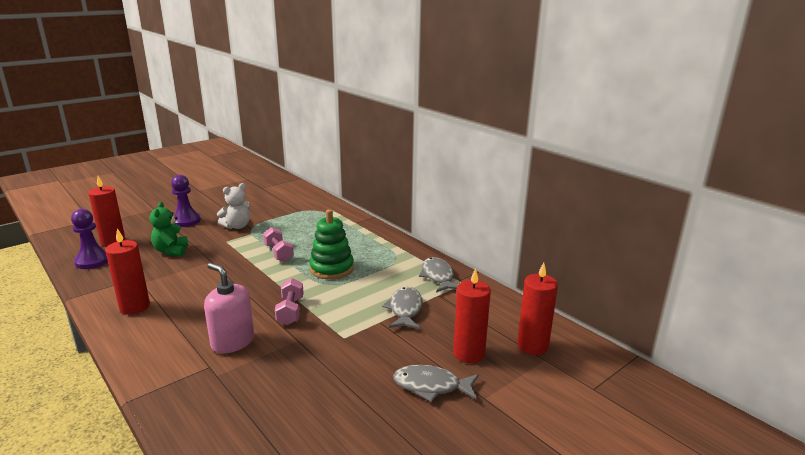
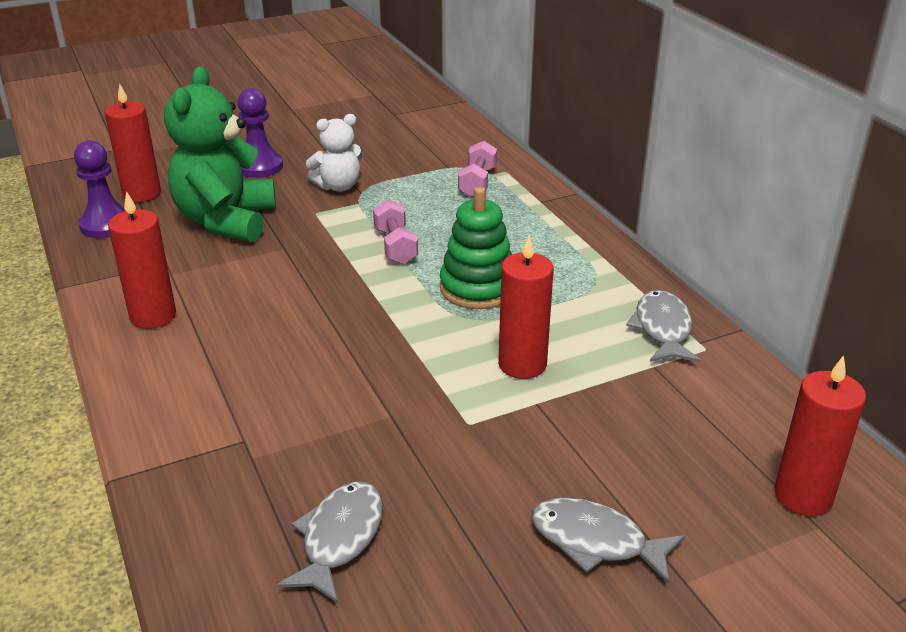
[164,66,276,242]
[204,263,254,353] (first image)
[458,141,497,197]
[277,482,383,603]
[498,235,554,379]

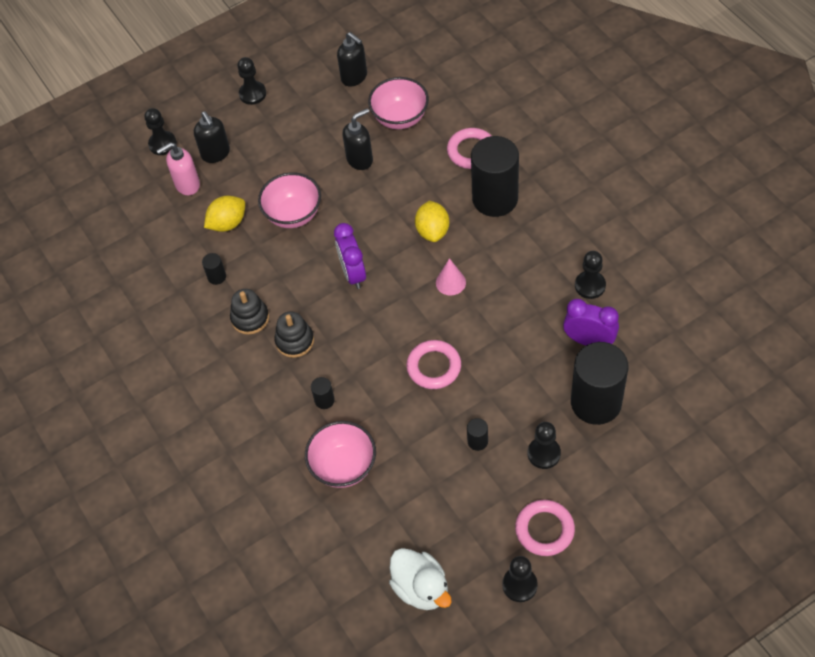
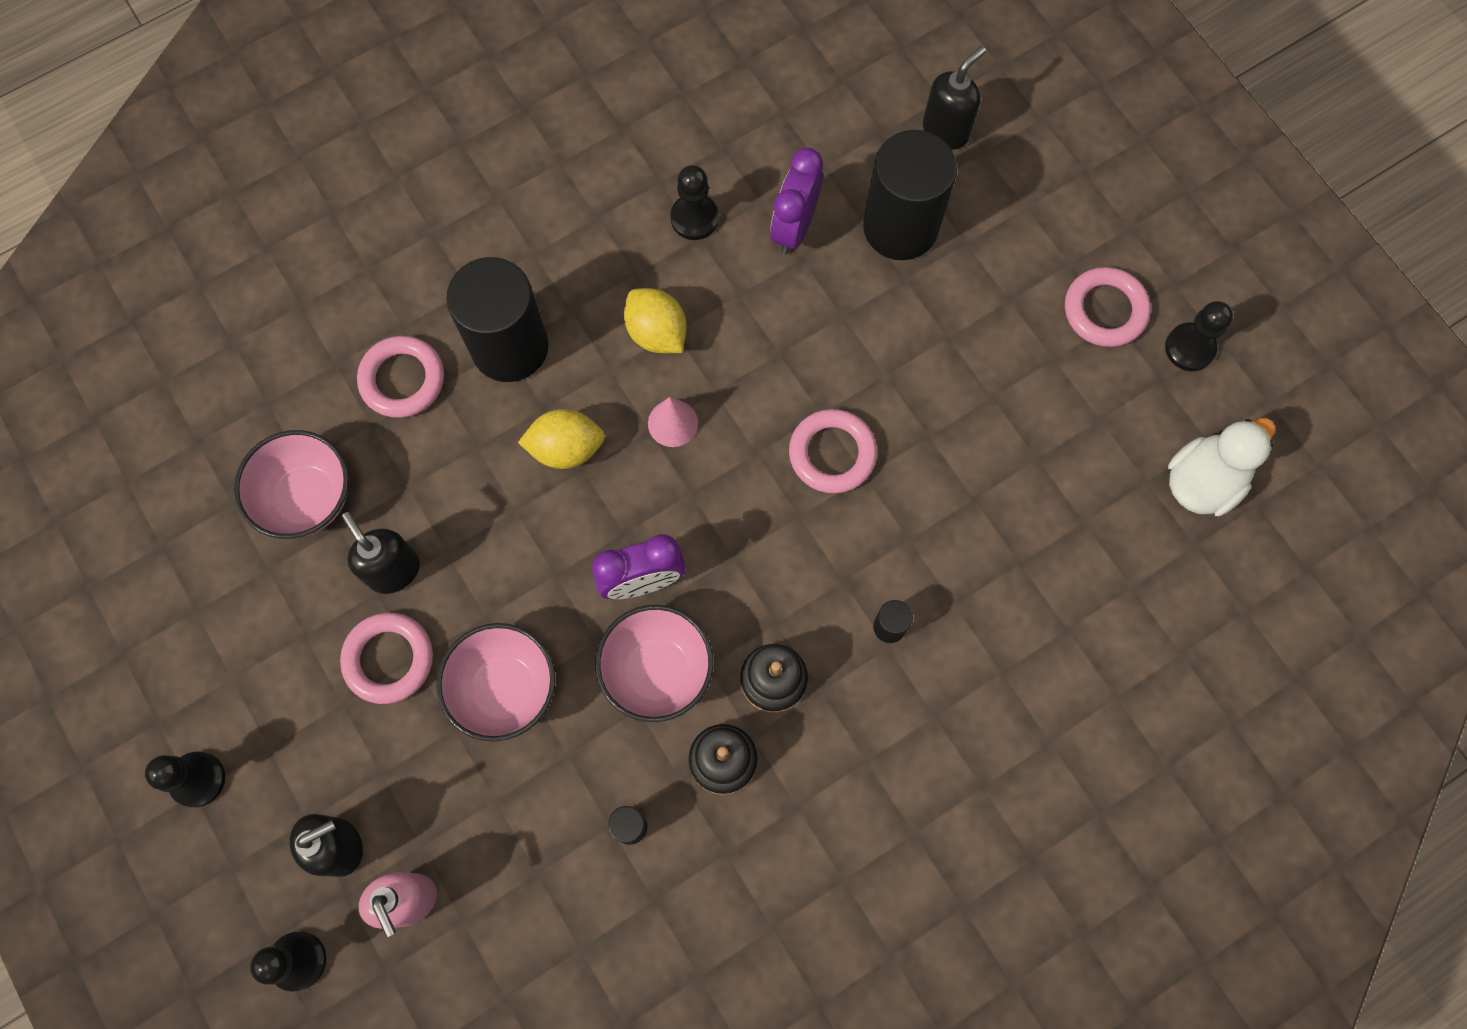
[624,288,687,353]
[595,605,713,722]
[923,46,986,150]
[467,418,488,451] (first image)
[528,422,561,469] (first image)
[340,613,433,704]

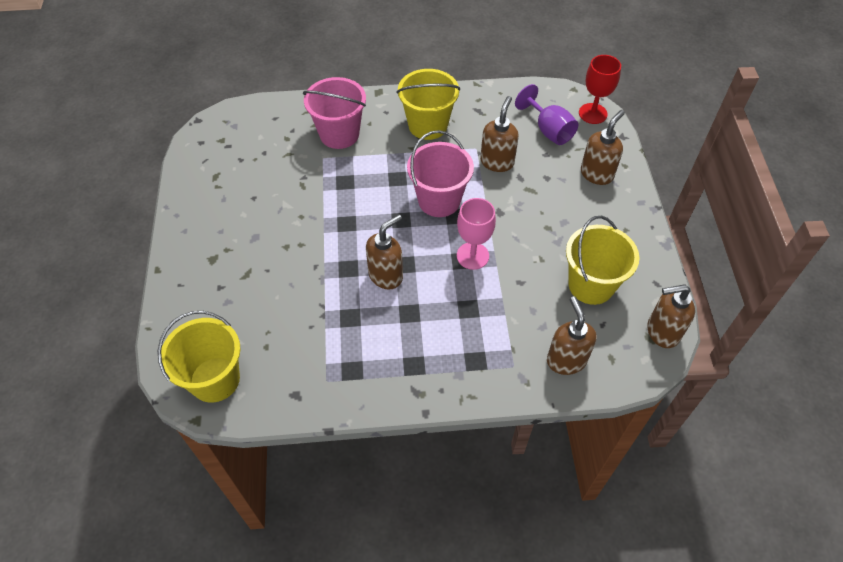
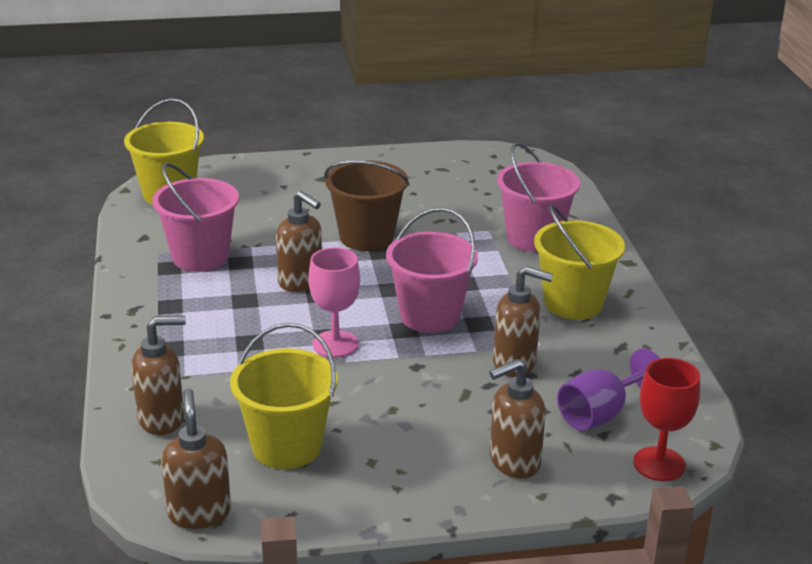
[489,359,546,478]
[152,163,239,272]
[324,160,410,251]

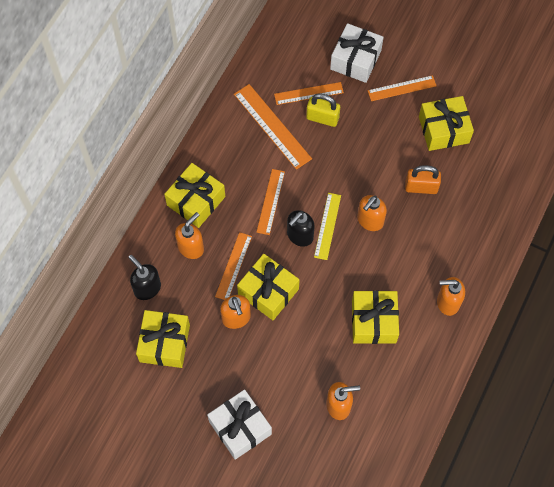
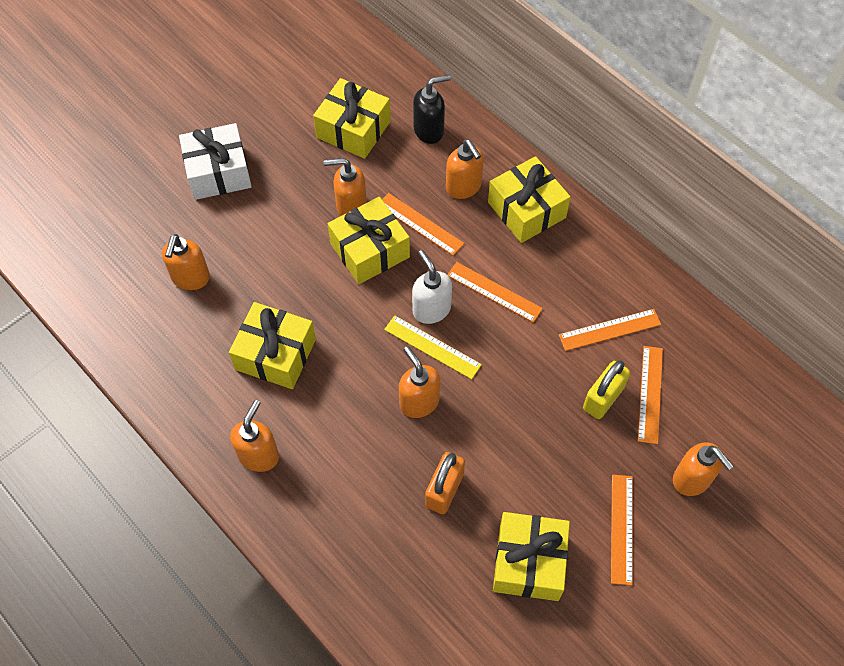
[559,309,661,351]
[412,250,452,324]
[673,443,734,496]

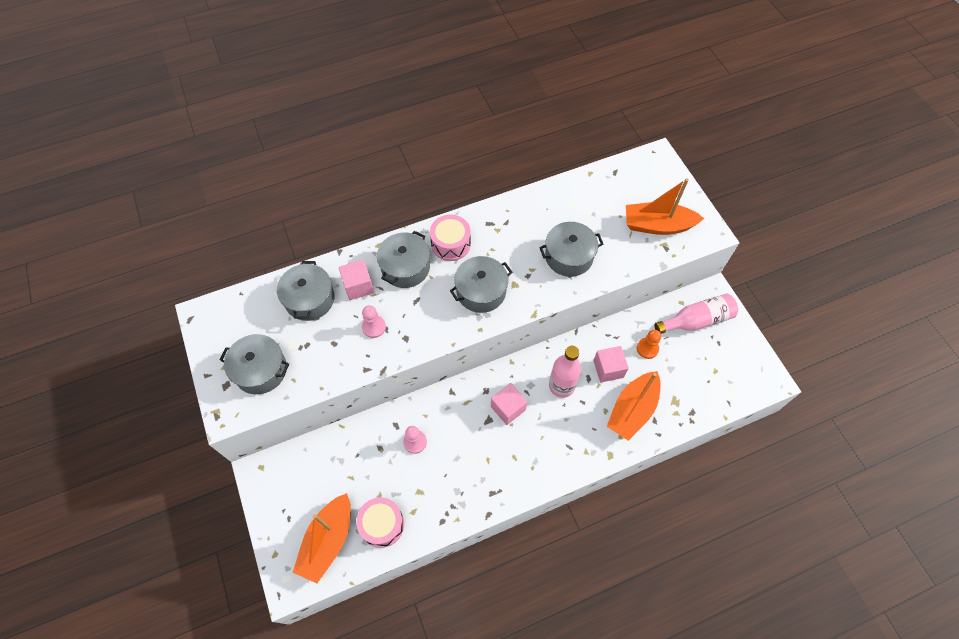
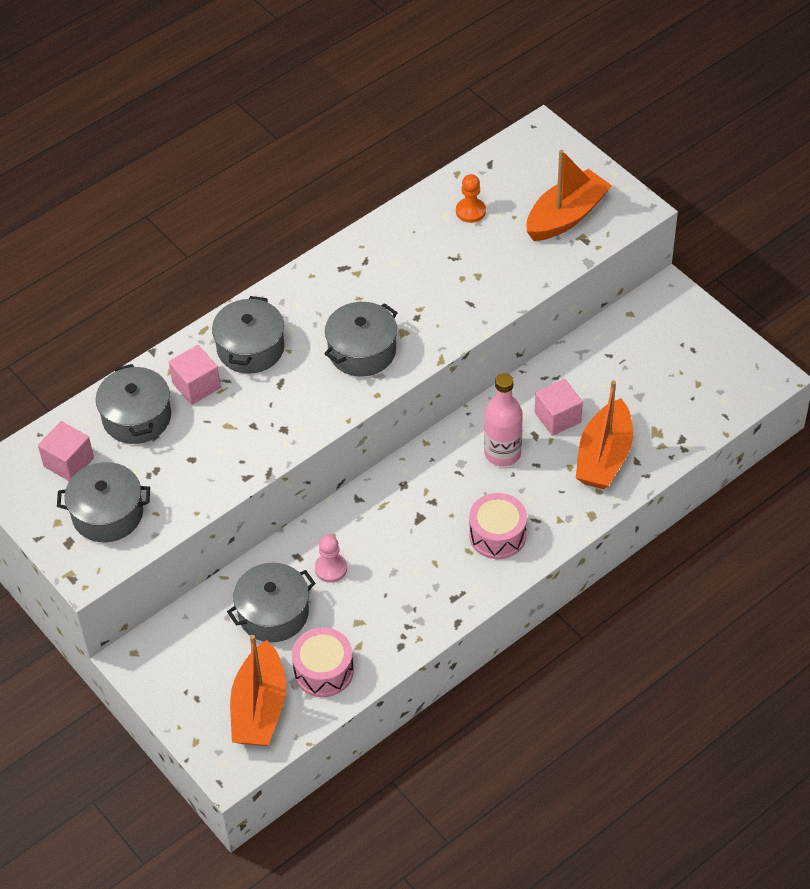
[362,305,386,338] (first image)
[469,493,527,559]
[38,421,94,481]
[227,562,316,642]
[526,150,612,241]
[456,174,486,223]
[655,294,738,334] (first image)

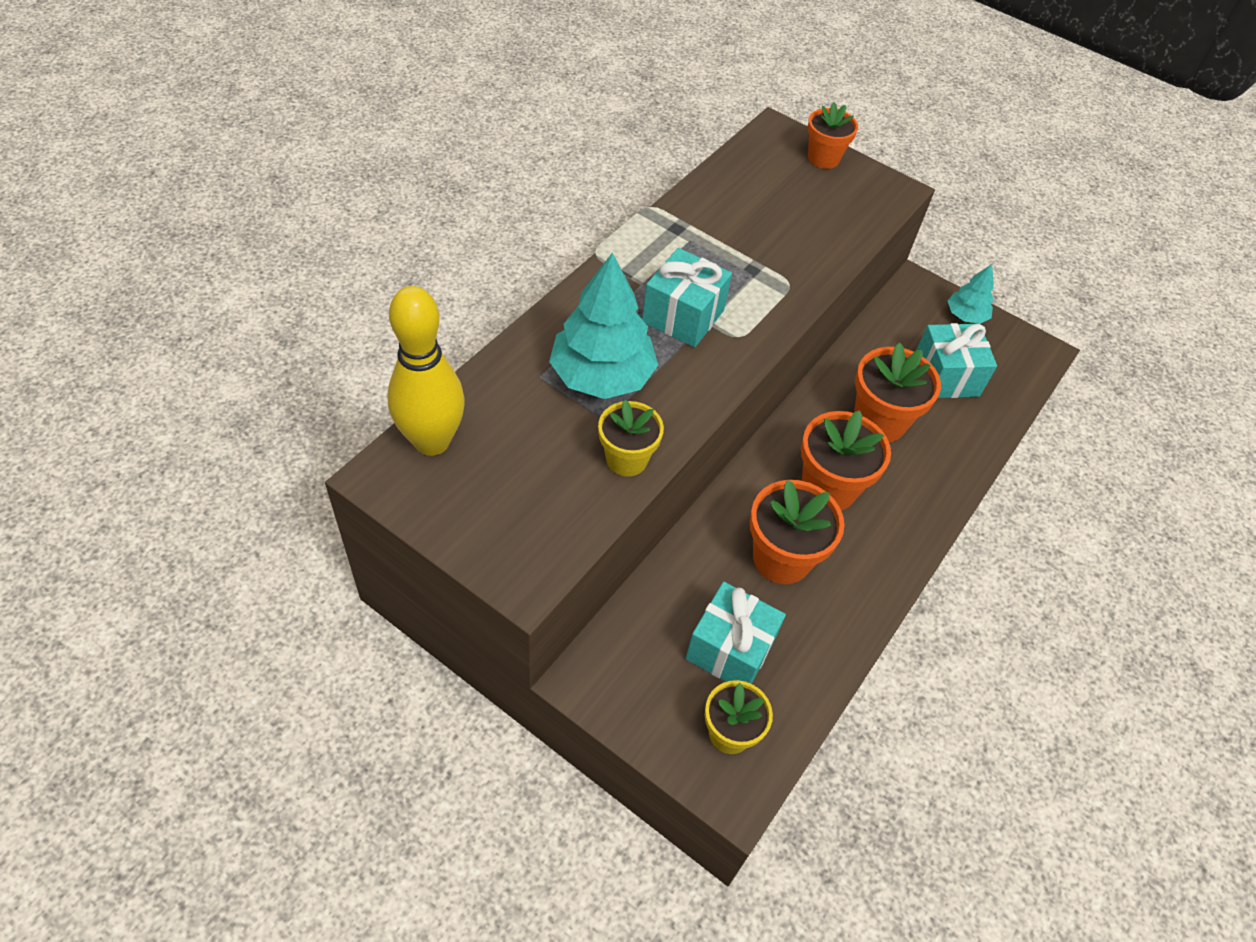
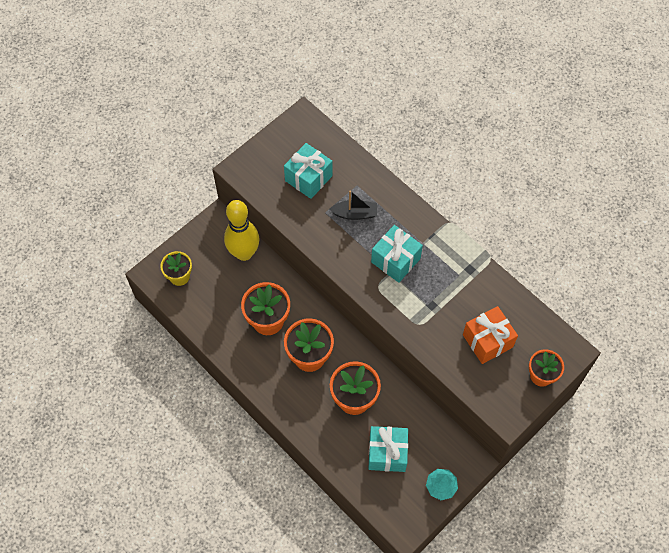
[224,200,259,261]
[329,190,377,220]
[598,400,664,476] (first image)
[284,143,333,199]
[463,306,518,364]

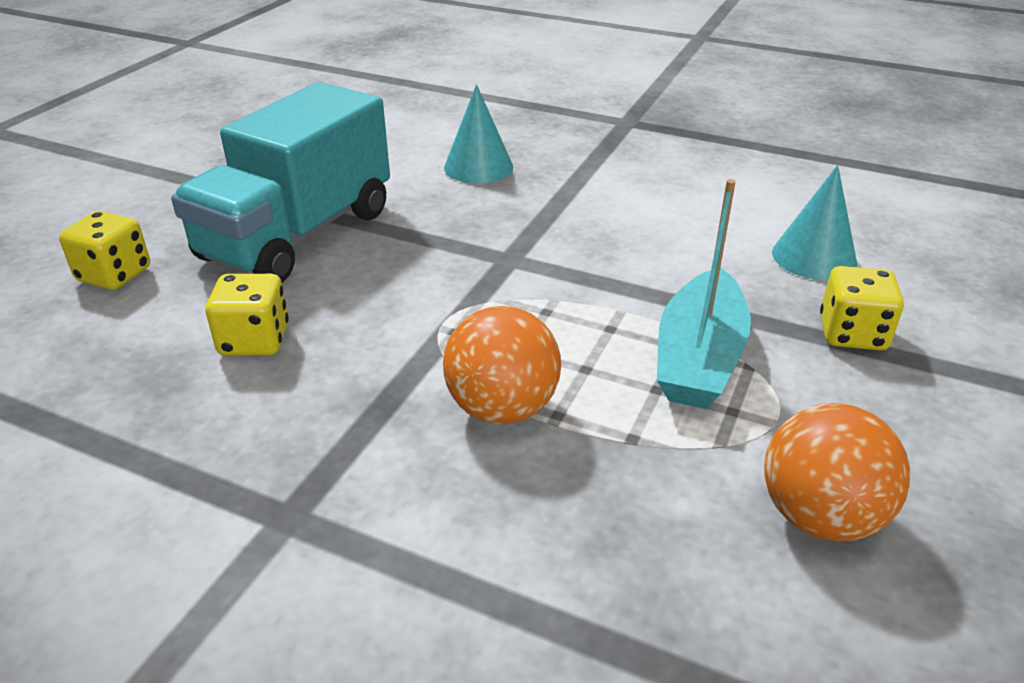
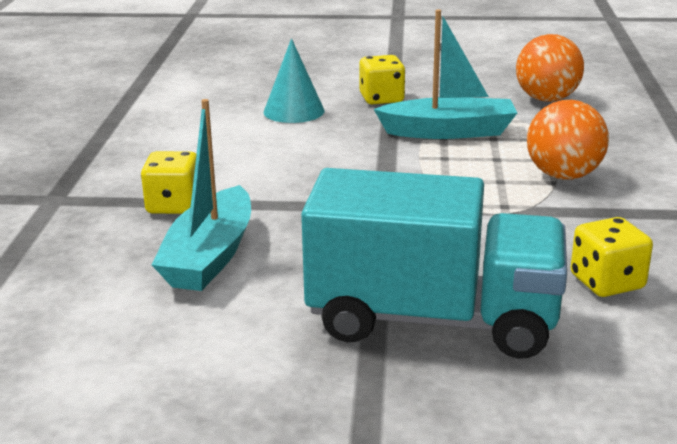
[141,151,196,214]
[152,99,251,291]

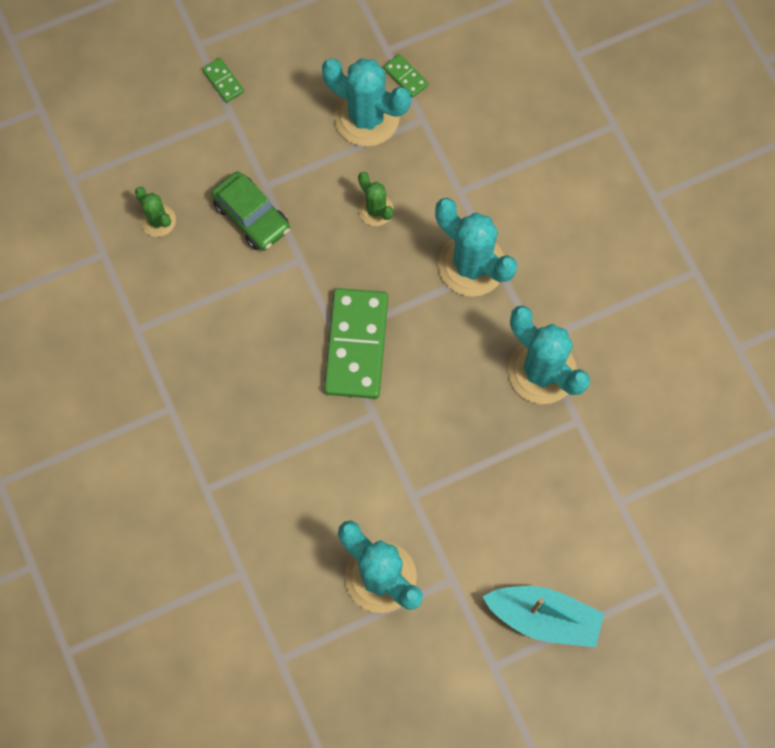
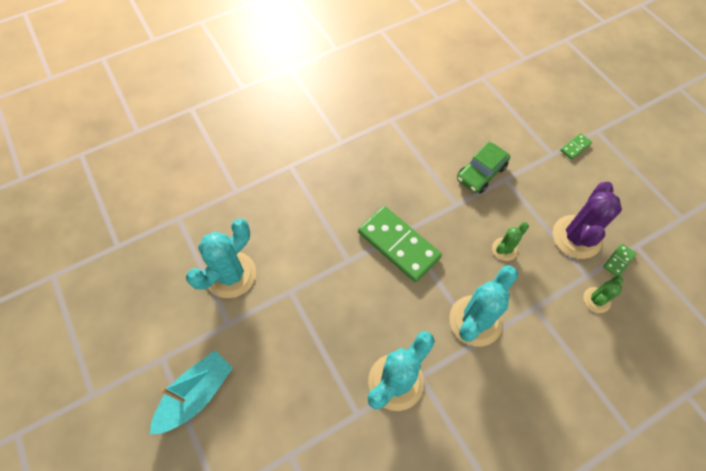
[583,275,623,313]
[553,182,622,259]
[358,206,442,282]
[150,350,233,435]

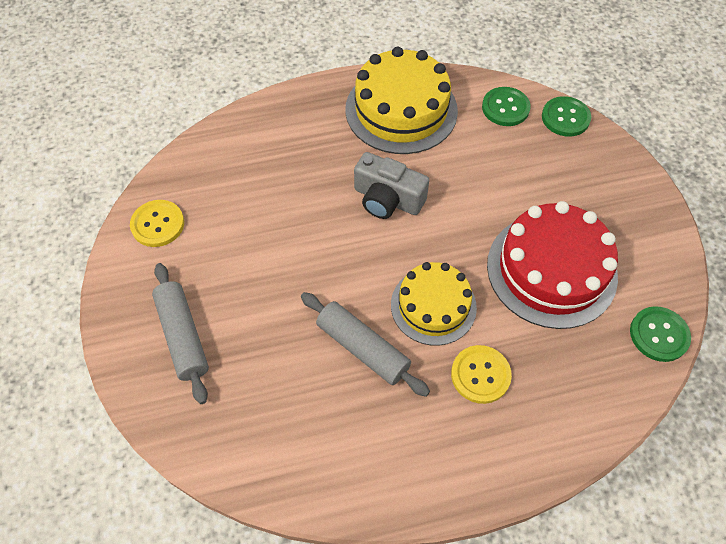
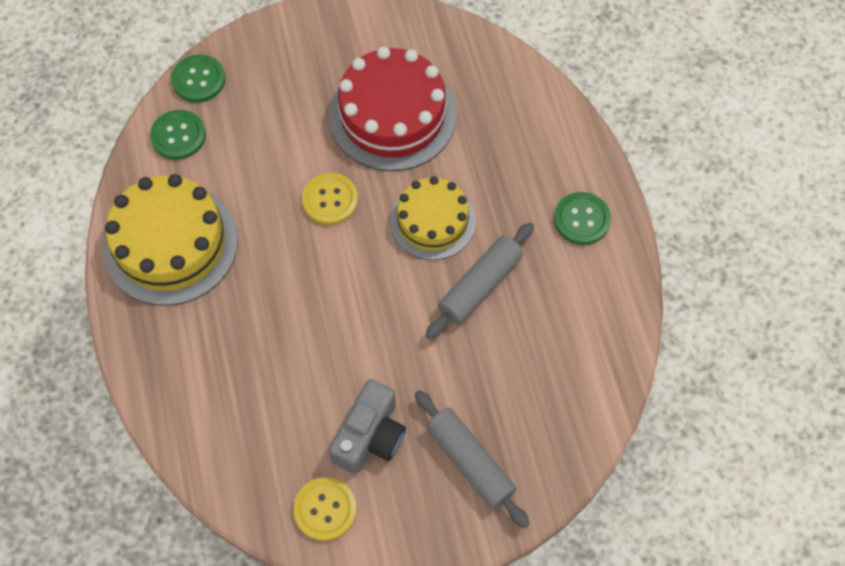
[415,390,529,528]
[329,379,406,474]
[302,173,358,225]
[554,192,611,245]

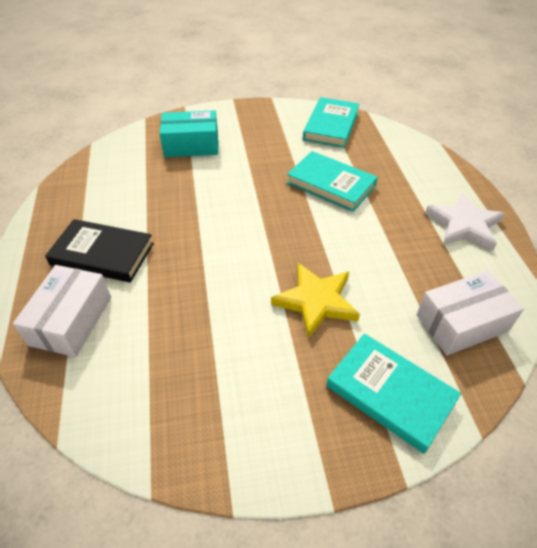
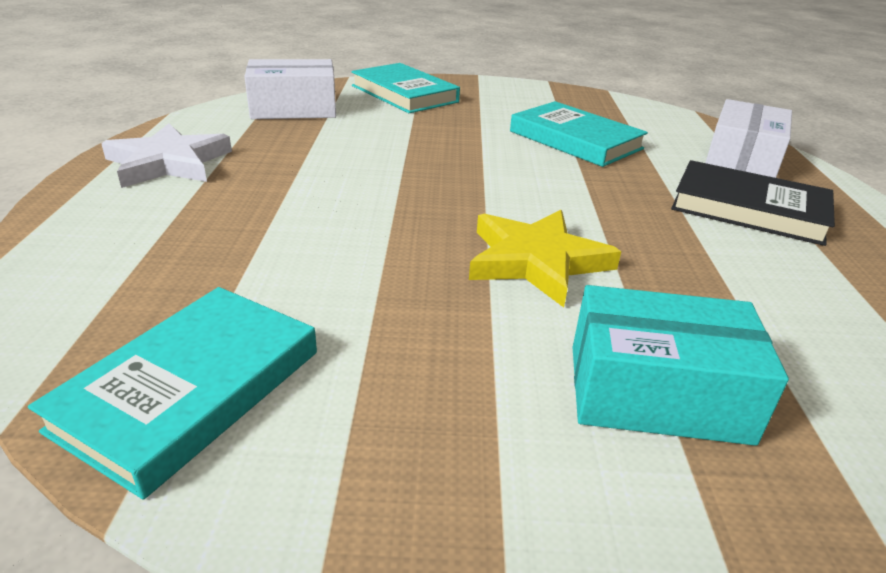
[469,210,621,308]
[510,101,648,167]

